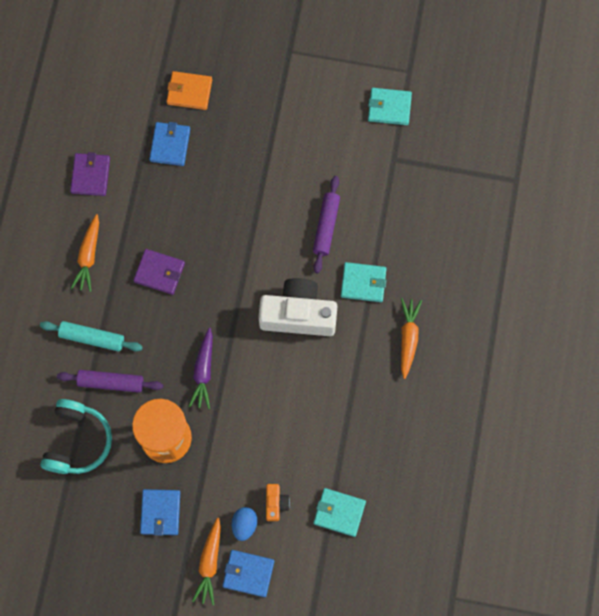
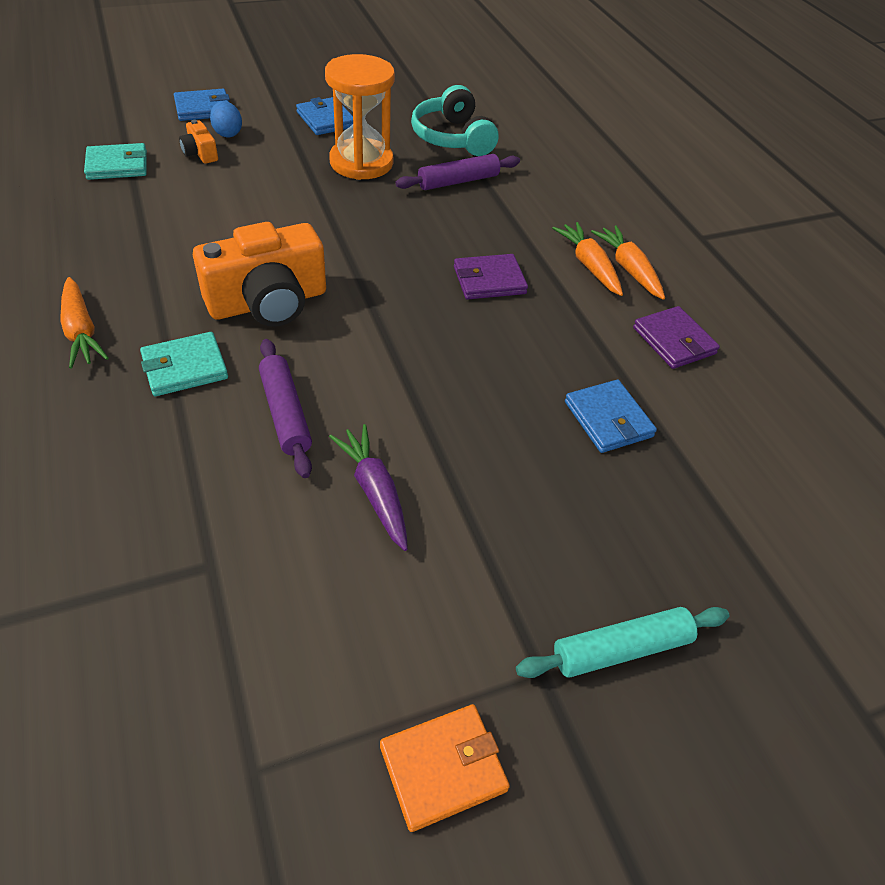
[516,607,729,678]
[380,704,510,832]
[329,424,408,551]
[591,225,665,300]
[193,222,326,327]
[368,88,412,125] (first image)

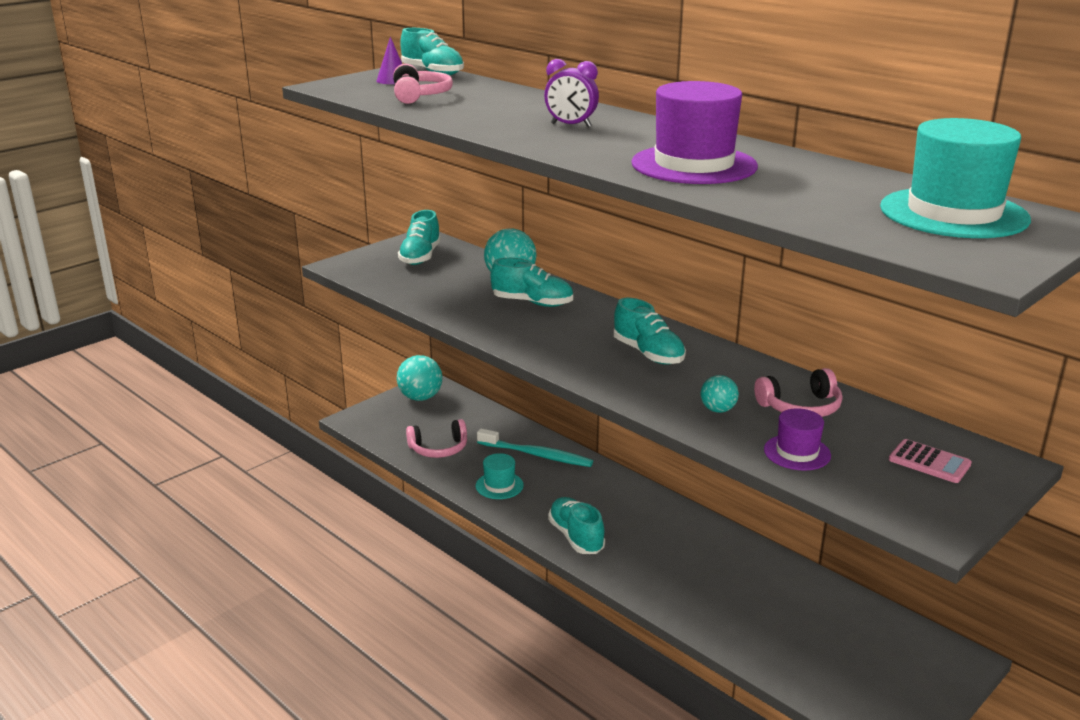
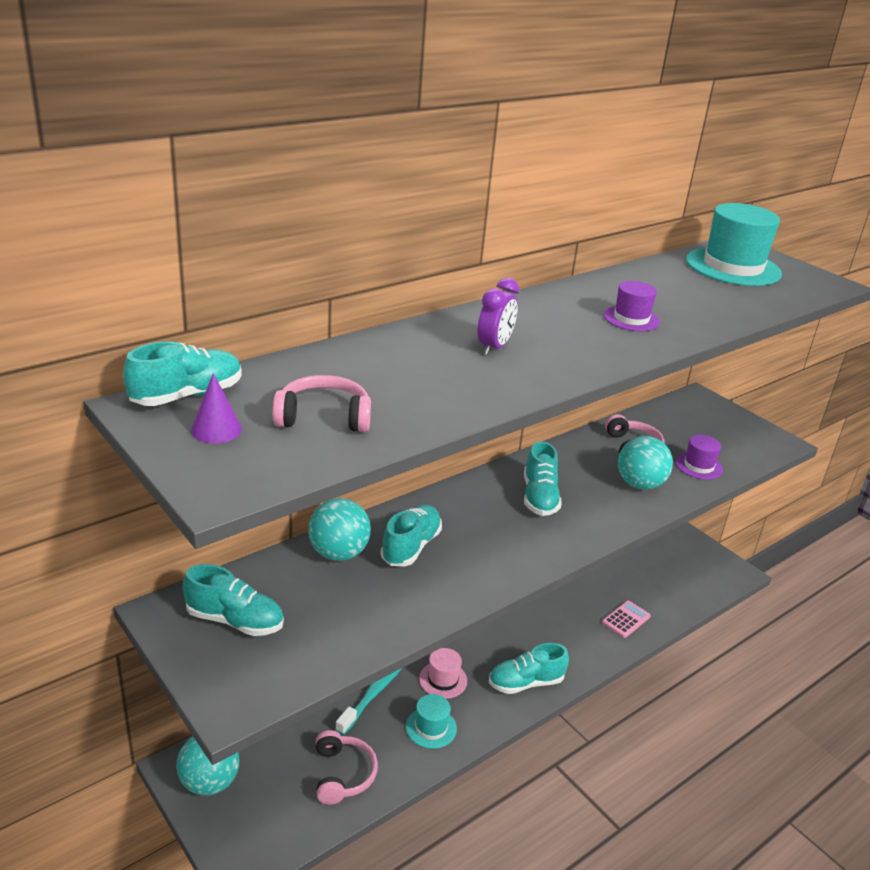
[524,441,562,516]
[604,281,660,331]
[618,436,673,490]
[602,601,651,638]
[419,648,467,699]

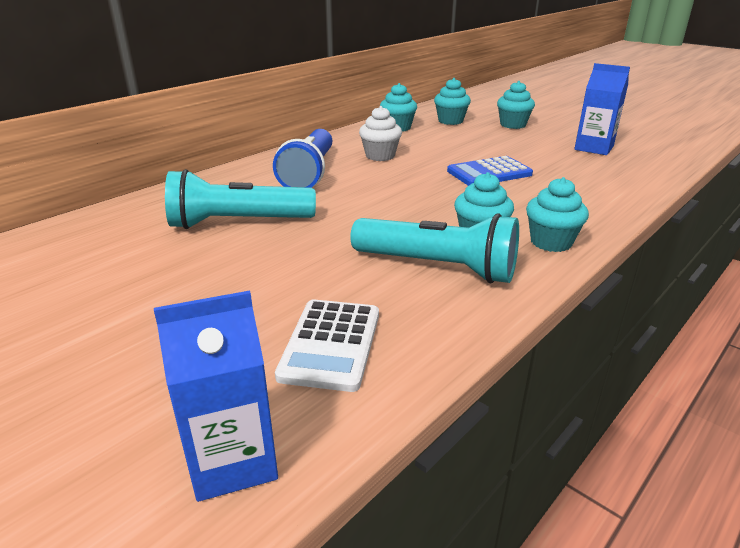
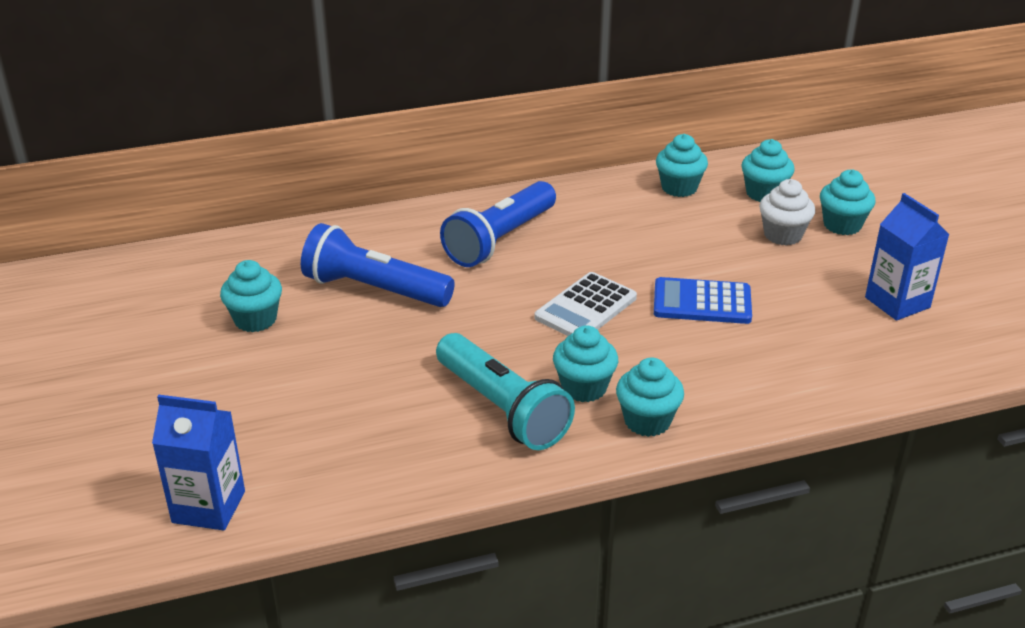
[301,223,455,307]
[535,272,637,336]
[759,179,815,246]
[220,260,282,332]

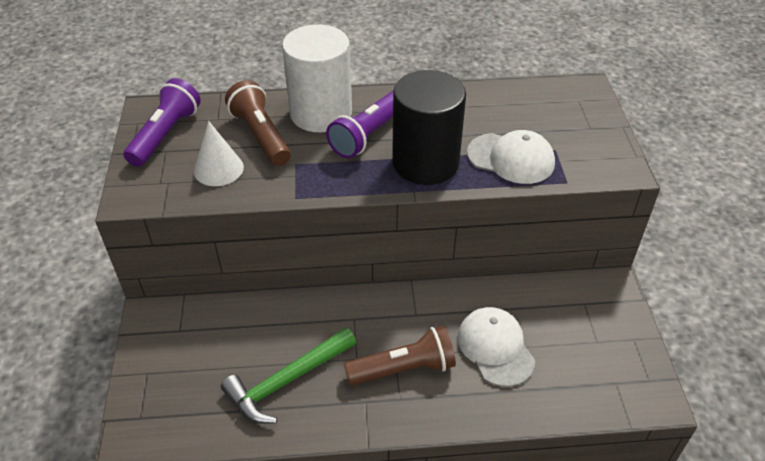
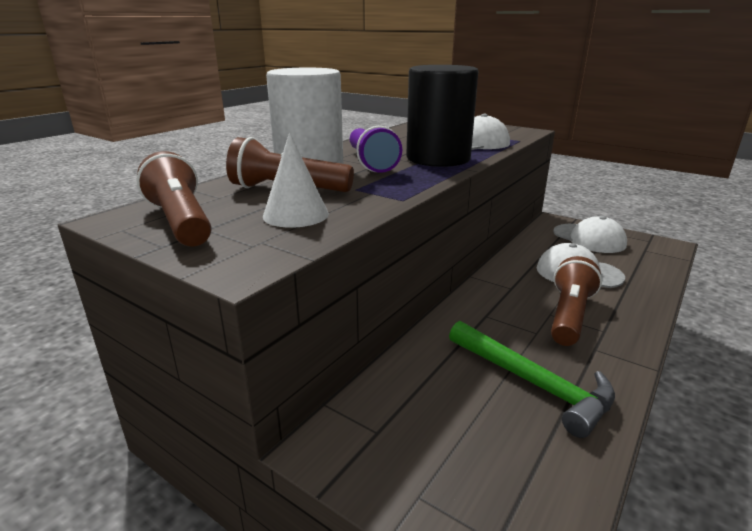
[136,151,211,247]
[449,321,615,438]
[553,216,627,253]

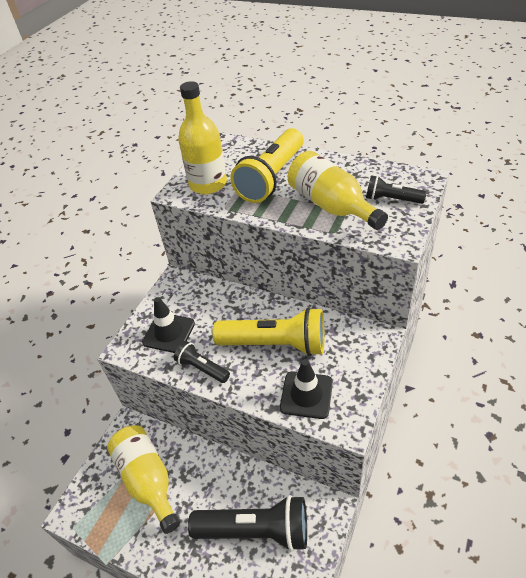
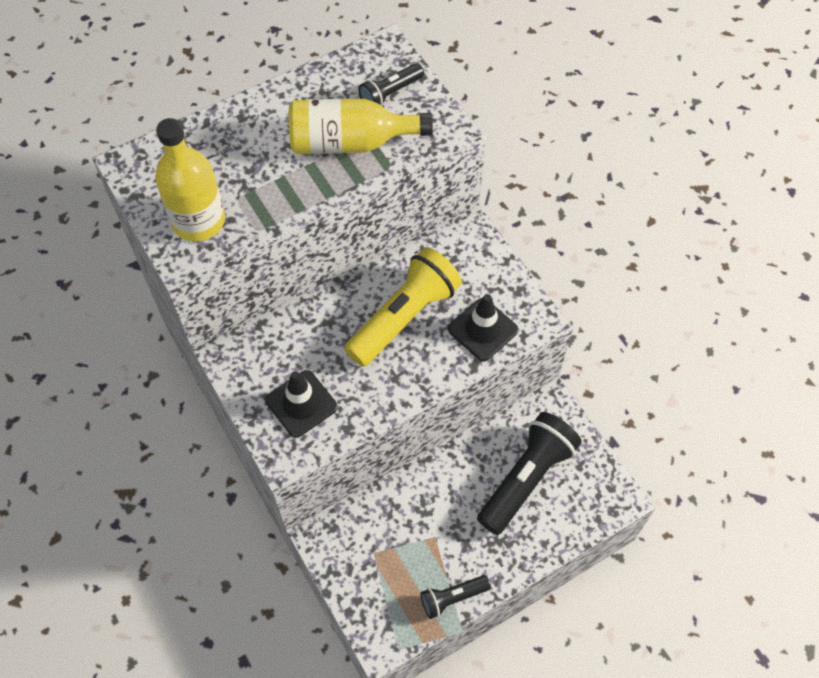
[107,425,180,534] (first image)
[420,575,491,619]
[230,128,304,203] (first image)

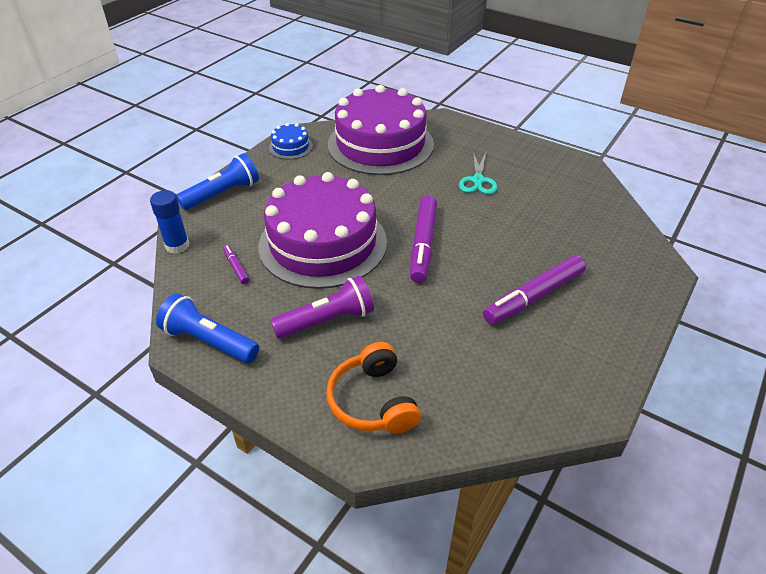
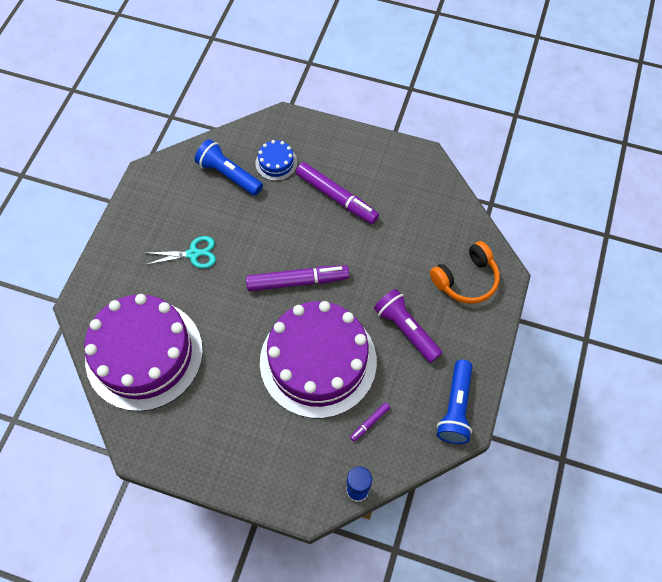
[195,139,263,196]
[255,140,297,181]

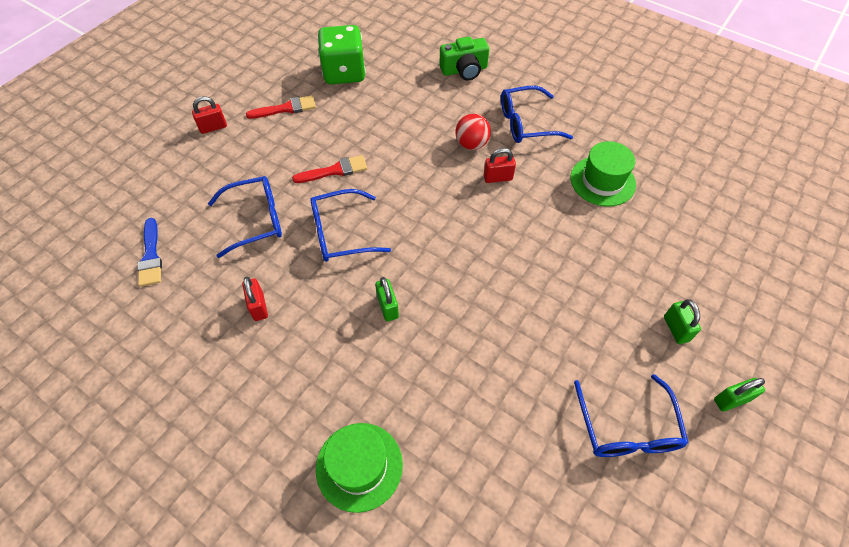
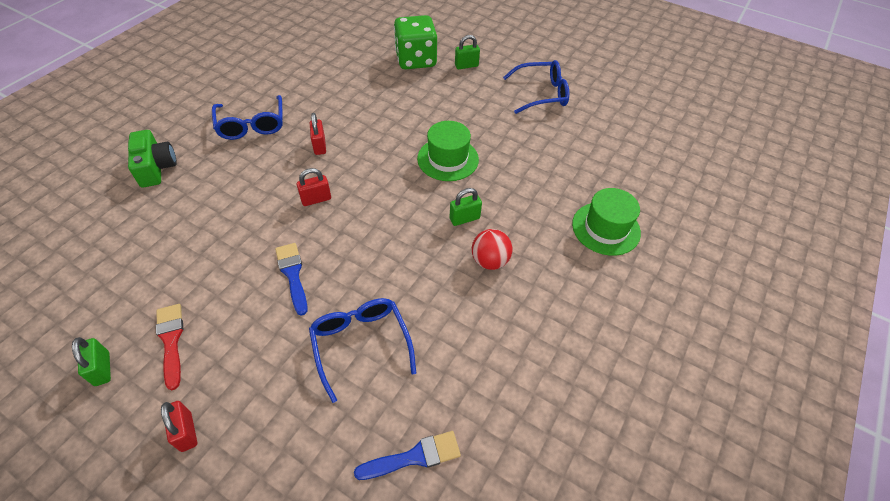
[297,168,331,206]
[275,243,308,316]
[310,189,391,262] (first image)
[394,15,437,69]
[472,229,512,270]
[417,121,479,181]
[72,337,111,386]

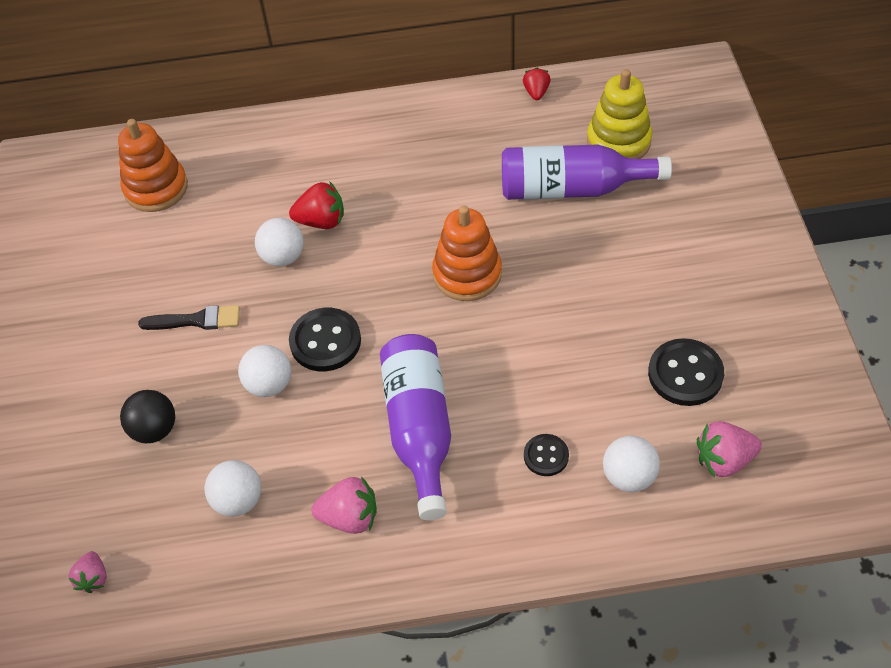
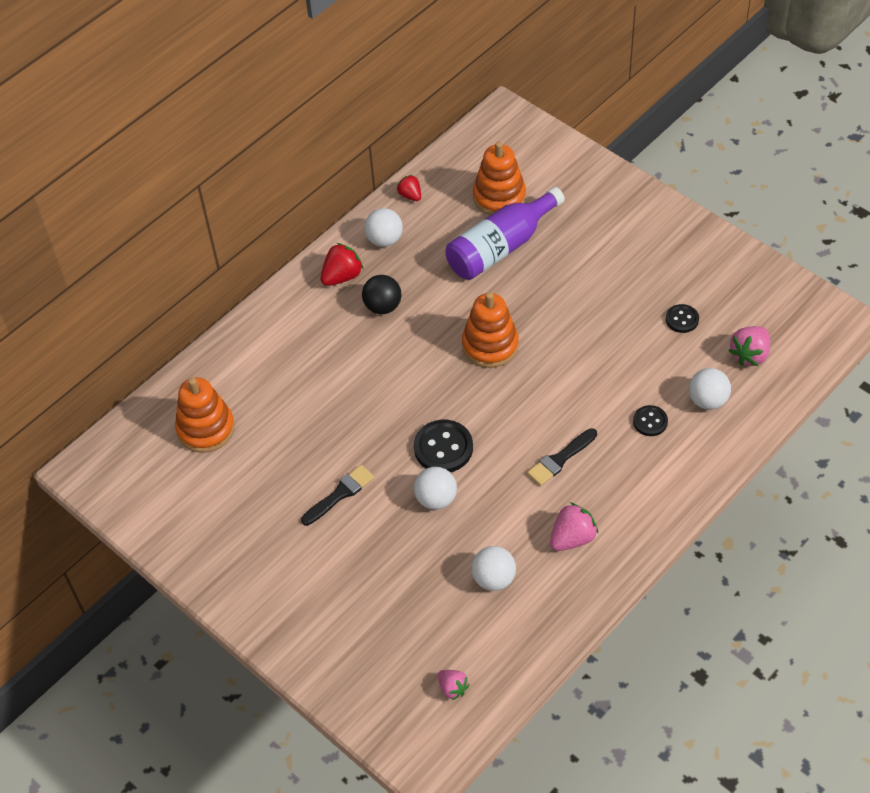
[362,275,402,314]
[364,208,403,247]
[321,243,363,286]
[527,428,597,486]
[473,141,526,215]
[666,304,699,333]

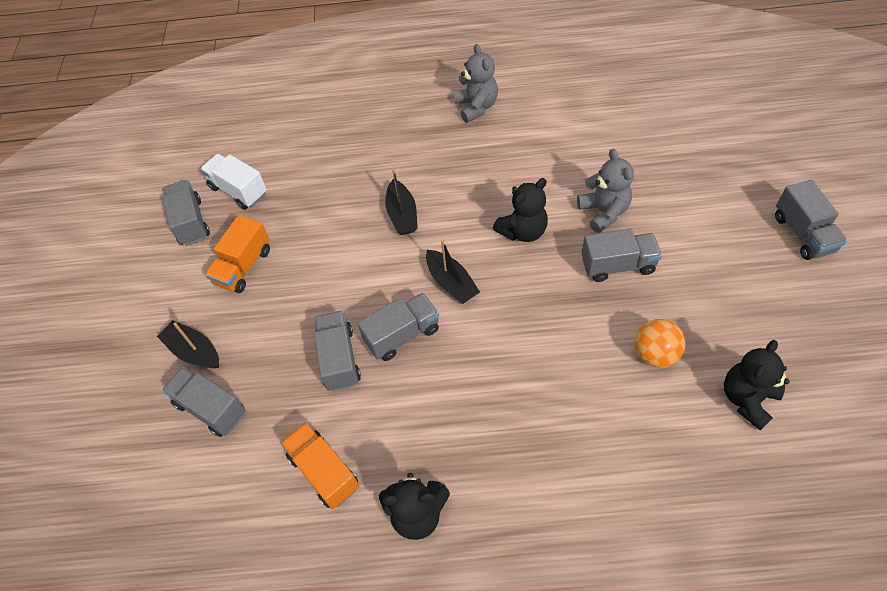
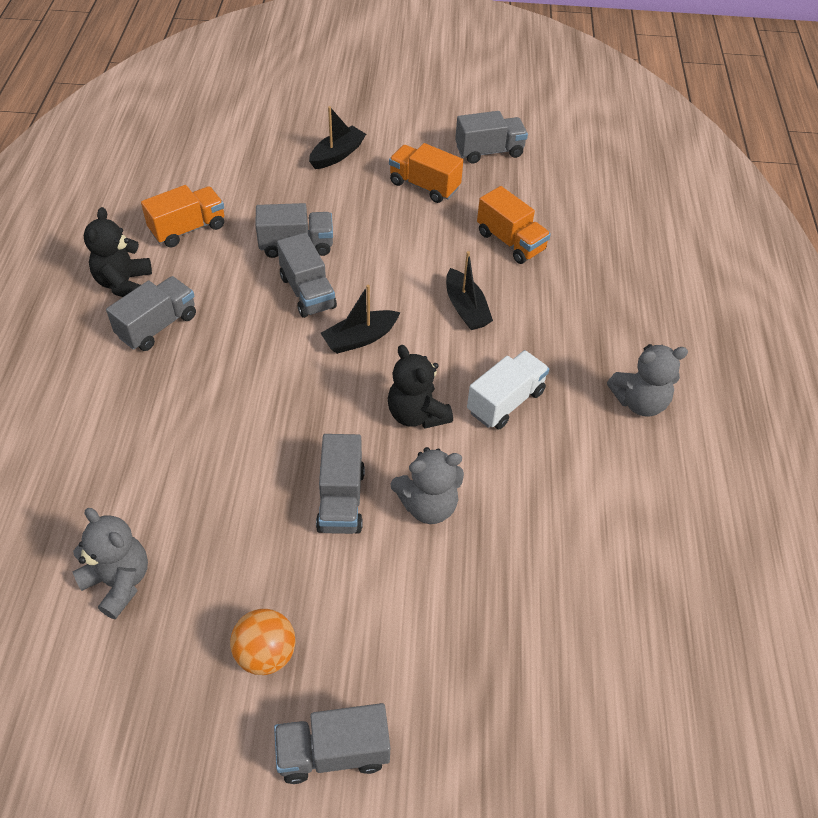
[106,276,196,351]
[467,350,549,429]
[446,251,493,330]
[230,609,296,675]
[73,508,148,619]
[477,186,551,264]

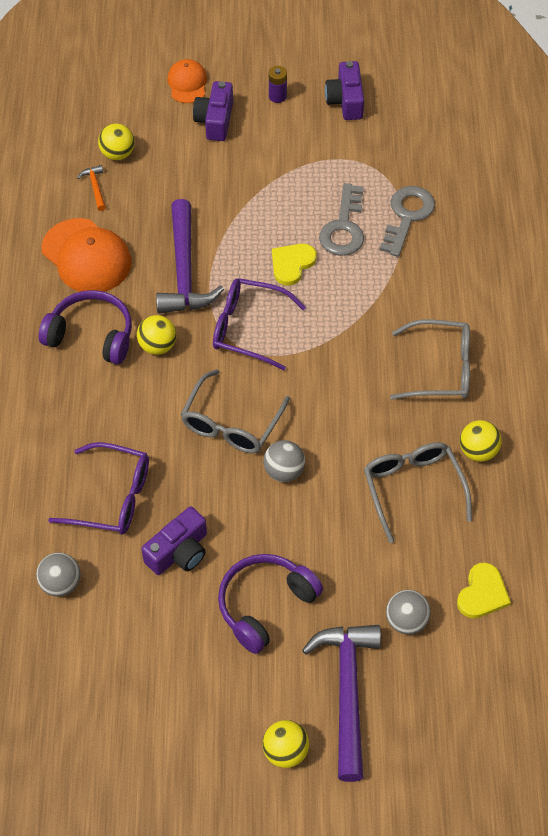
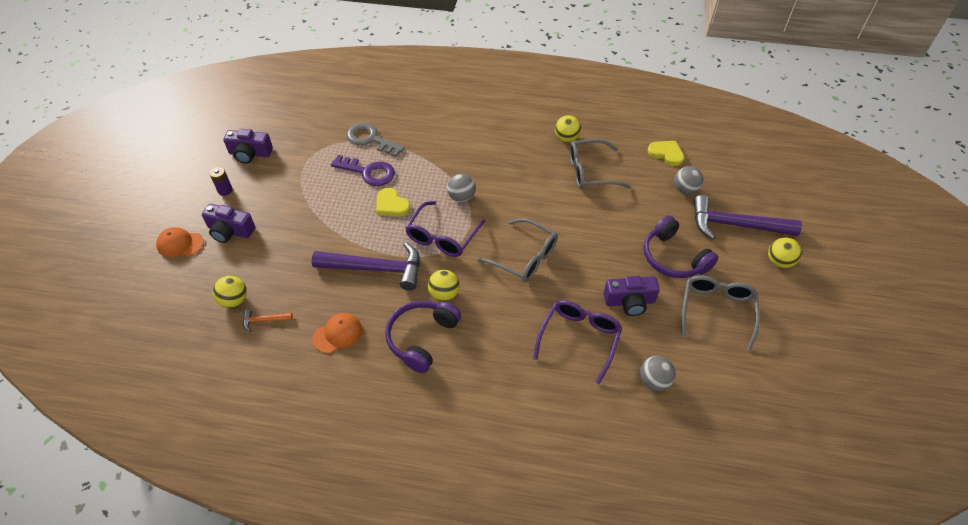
[312,313,363,353]
[604,276,660,316]
[447,174,476,202]
[330,155,395,186]
[681,275,760,350]

